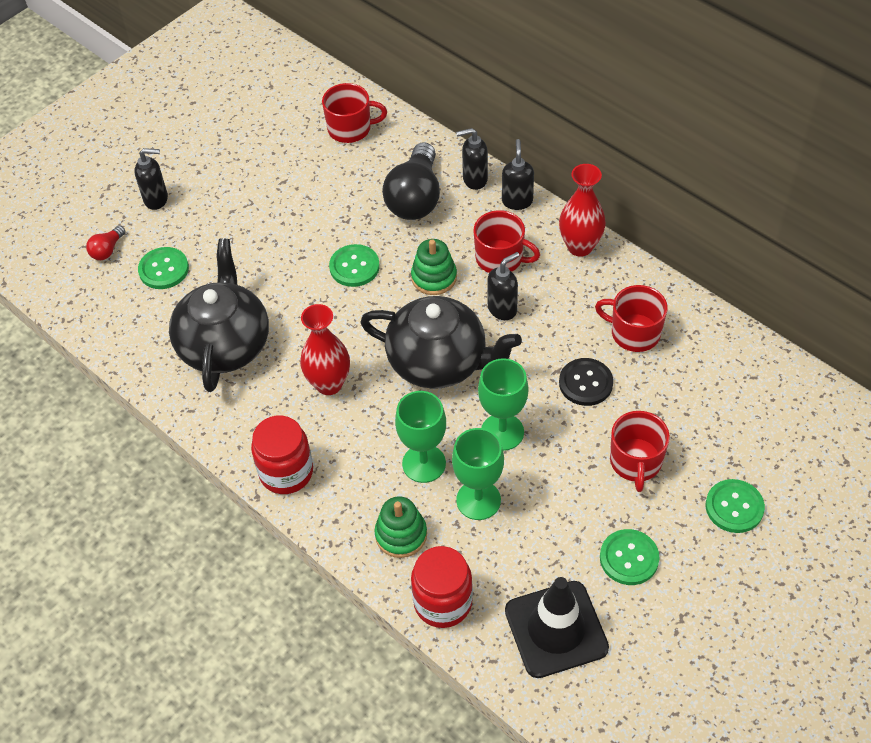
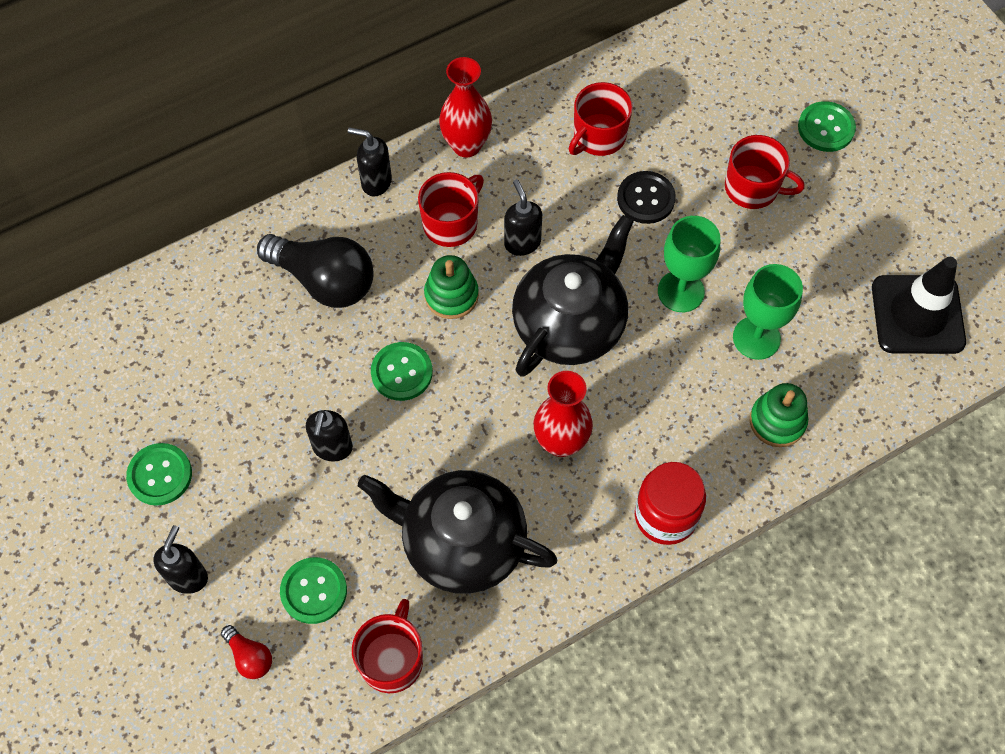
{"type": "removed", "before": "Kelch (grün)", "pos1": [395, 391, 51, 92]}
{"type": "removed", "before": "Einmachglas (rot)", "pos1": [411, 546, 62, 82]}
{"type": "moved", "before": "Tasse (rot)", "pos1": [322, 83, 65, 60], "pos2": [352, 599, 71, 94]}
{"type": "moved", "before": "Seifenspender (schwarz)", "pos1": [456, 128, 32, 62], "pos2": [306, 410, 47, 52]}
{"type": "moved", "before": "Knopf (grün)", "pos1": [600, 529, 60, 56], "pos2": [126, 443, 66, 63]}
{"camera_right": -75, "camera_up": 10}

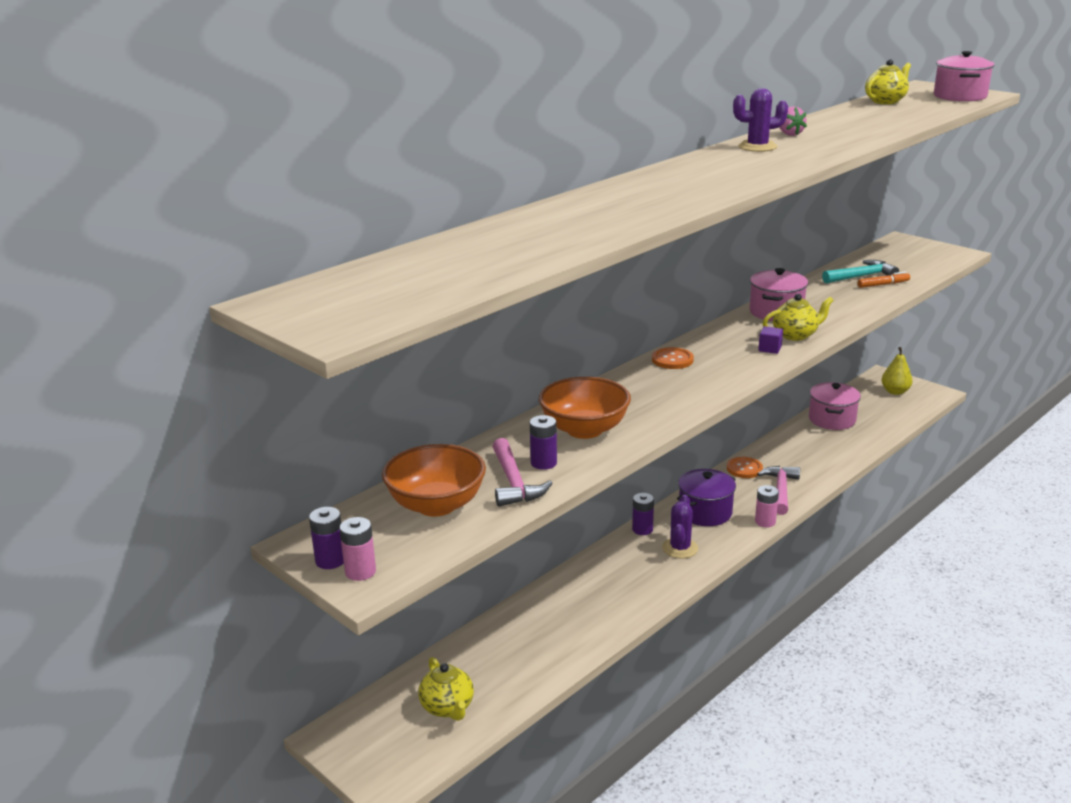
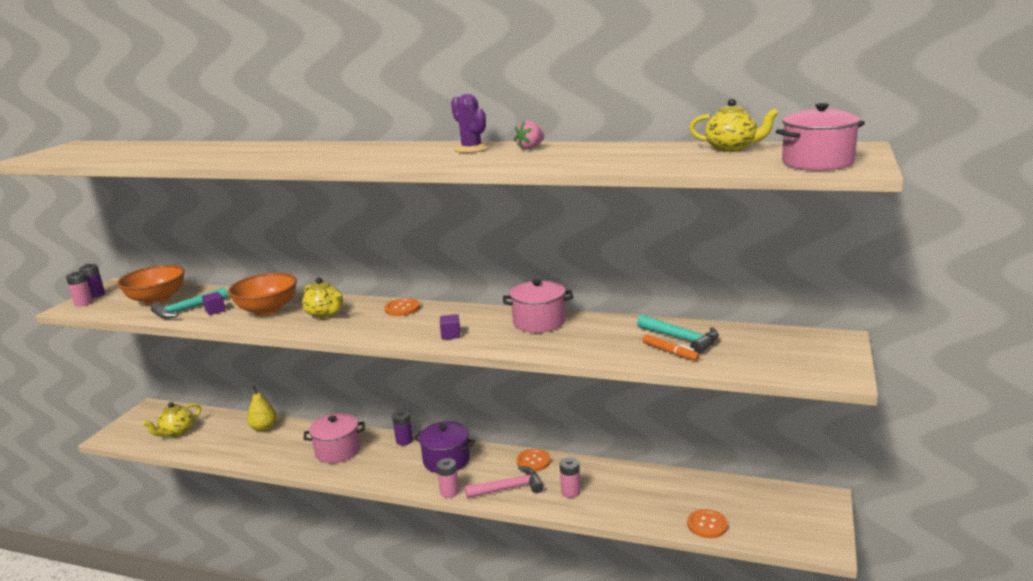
{"type": "removed", "before": "Kaktus (lila)", "pos1": [662, 495, 36, 64]}
{"type": "added", "after": "Batterie (rosa)", "pos2": [560, 457, 21, 41]}
{"type": "added", "after": "Knopf (orange)", "pos2": [687, 509, 41, 29]}
{"type": "moved", "before": "Teekanne (gelb)", "pos1": [762, 294, 72, 47], "pos2": [302, 278, 41, 41]}
{"type": "moved", "before": "Kochtopf (rosa)", "pos1": [809, 382, 52, 48], "pos2": [304, 413, 61, 50]}
{"type": "moved", "before": "Birne (gelb)", "pos1": [882, 347, 30, 48], "pos2": [247, 386, 30, 46]}
{"type": "replaced", "before": "Batterie (lila)", "after": "Kubus (lila)", "pos1": [530, 415, 27, 55], "pos2": [202, 292, 24, 23]}
{"type": "recoloured", "before": "Hammer (rosa)", "after": "Hammer (türkis)", "pos1": [492, 438, 61, 69], "pos2": [151, 287, 77, 32]}
{"camera_right": 65, "camera_up": -5}

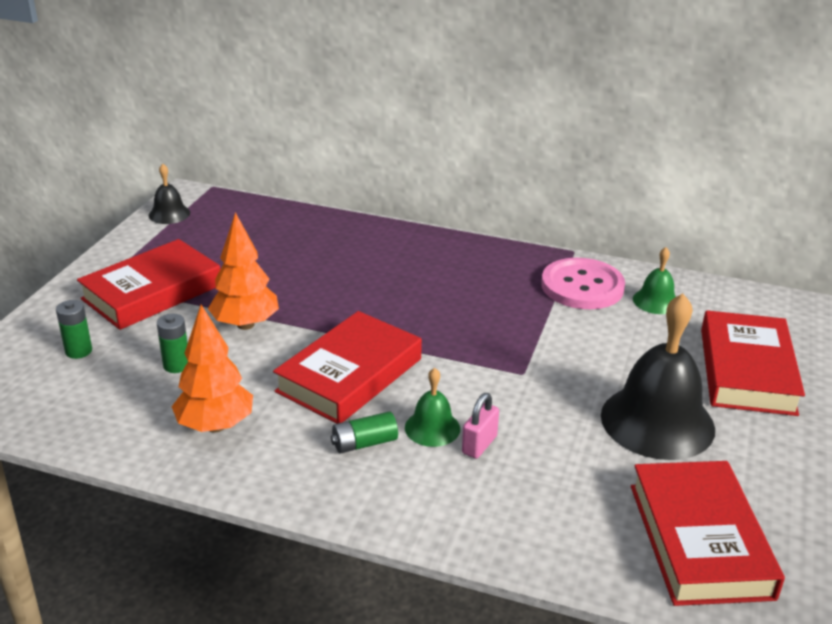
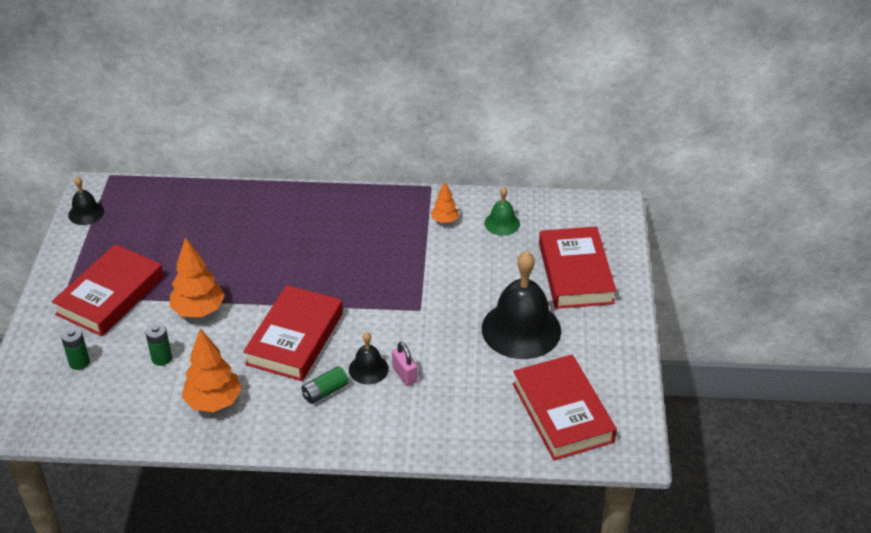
{"type": "replaced", "before": "Knopf (rosa)", "after": "Baum (orange)", "pos1": [541, 258, 84, 51], "pos2": [431, 182, 28, 41]}
{"type": "recoloured", "before": "Glocke (grün)", "after": "Glocke (schwarz)", "pos1": [405, 368, 55, 79], "pos2": [349, 332, 40, 52]}
{"type": "turned", "before": "Vorhängeschloss (rosa)", "pos1": [462, 393, 37, 66], "pos2": [392, 342, 26, 44], "turn": -45}
{"camera_right": -15, "camera_up": 10}

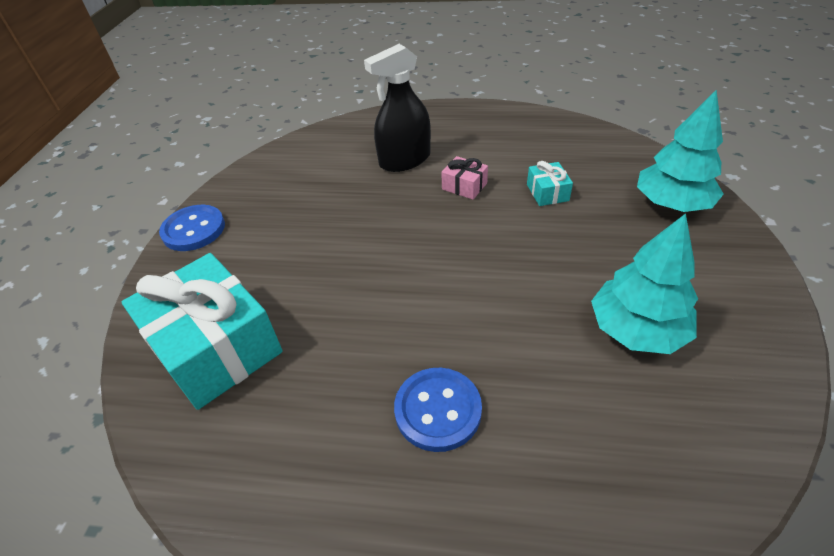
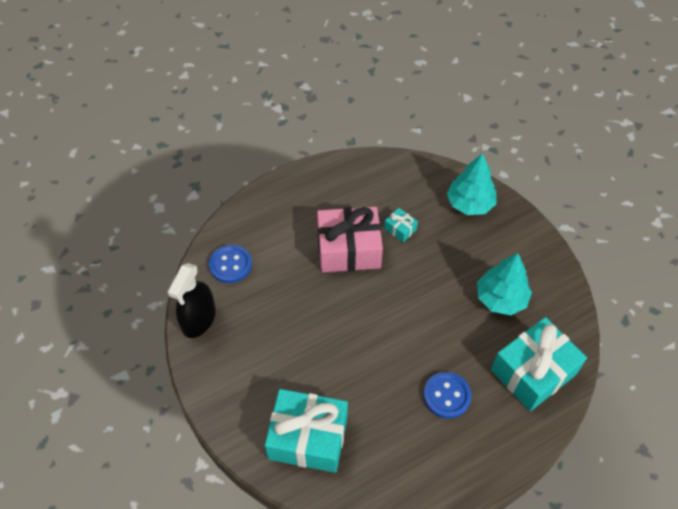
{"type": "added", "after": "Geschenk (türkis)", "pos2": [491, 317, 96, 94]}
{"type": "moved", "before": "Knopf (blau)", "pos1": [159, 205, 66, 46], "pos2": [209, 245, 43, 38]}
{"type": "moved", "before": "Sprühflasche (schwarz)", "pos1": [364, 44, 67, 128], "pos2": [167, 263, 49, 75]}
{"type": "resized", "before": "Geschenk (rosa)", "pos1": [441, 156, 47, 44], "pos2": [317, 207, 66, 65], "scale": 2.32}
{"camera_right": -40, "camera_up": 10}

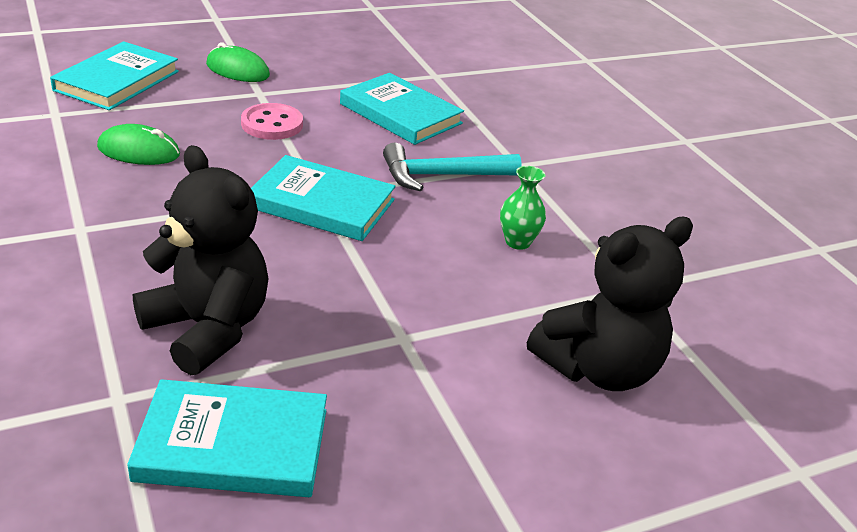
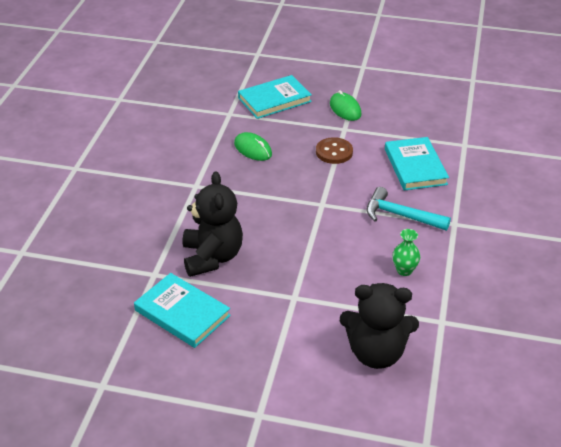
{"type": "removed", "before": "Buch (türkis)", "pos1": [251, 155, 145, 86]}
{"type": "recoloured", "before": "Knopf (rosa)", "after": "Knopf (braun)", "pos1": [241, 103, 62, 37], "pos2": [316, 137, 37, 27]}
{"camera_right": 40, "camera_up": 5}

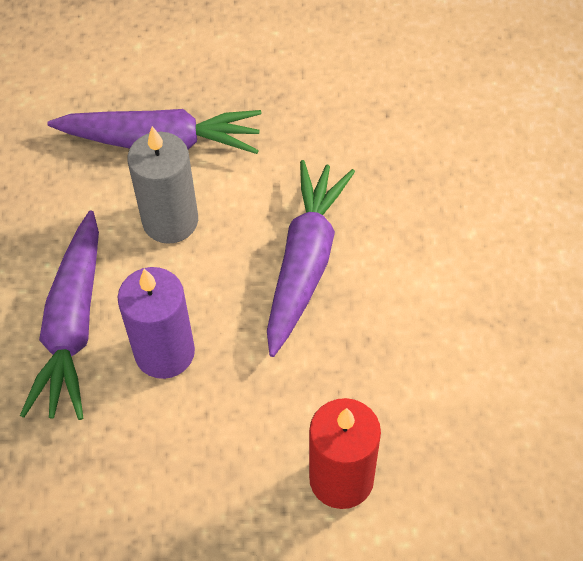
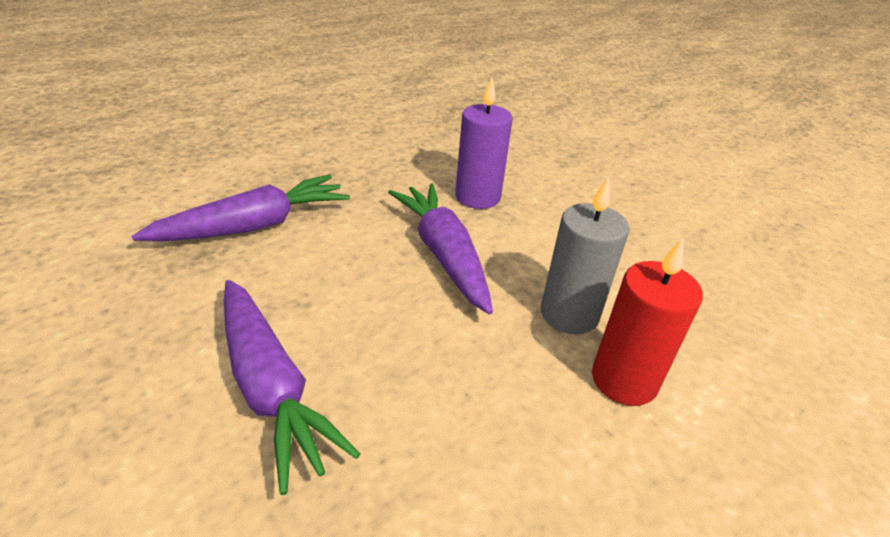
{"type": "moved", "before": "Kerze (lila)", "pos1": [117, 267, 78, 112], "pos2": [455, 78, 58, 131]}
{"type": "moved", "before": "Kerze (grau)", "pos1": [127, 126, 71, 118], "pos2": [541, 178, 88, 156]}
{"camera_right": -40, "camera_up": -20}

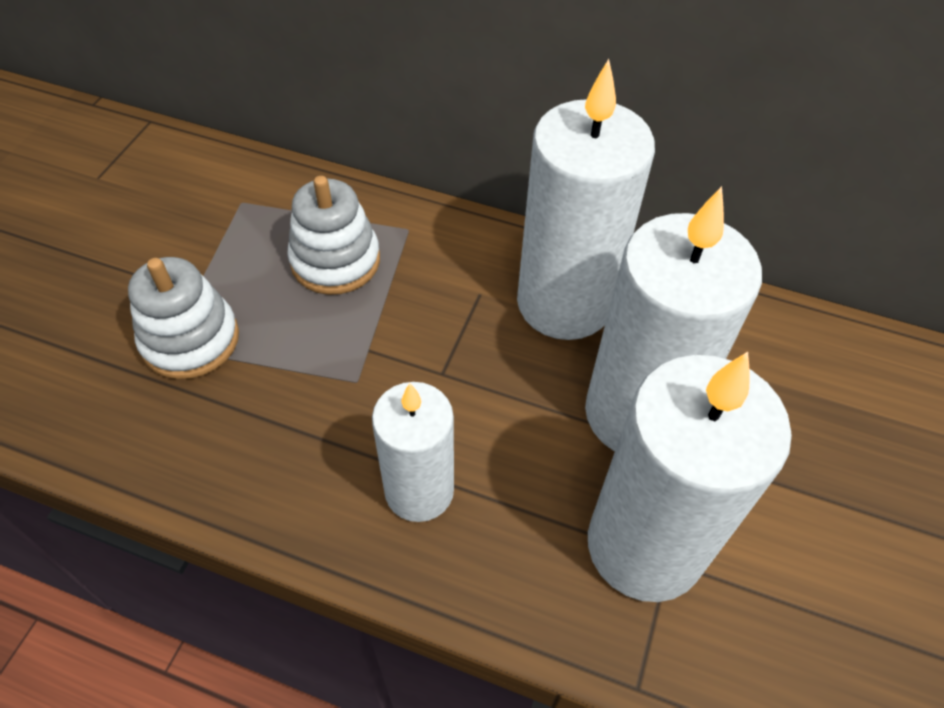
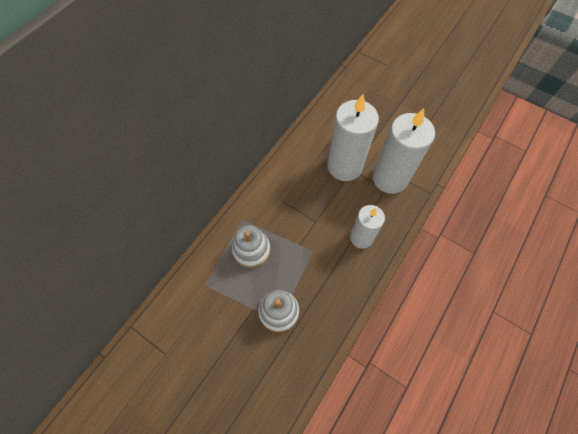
{"type": "removed", "before": "Kerze (weiß)", "pos1": [517, 59, 138, 281]}
{"camera_right": -75, "camera_up": 10}

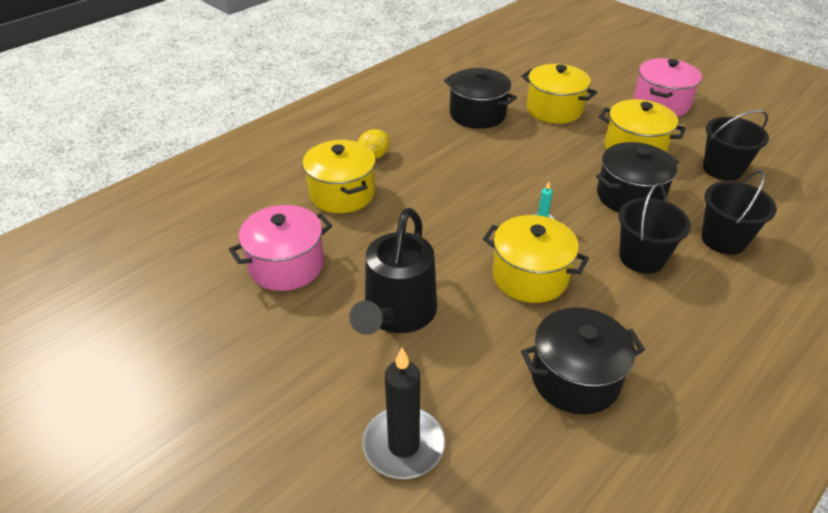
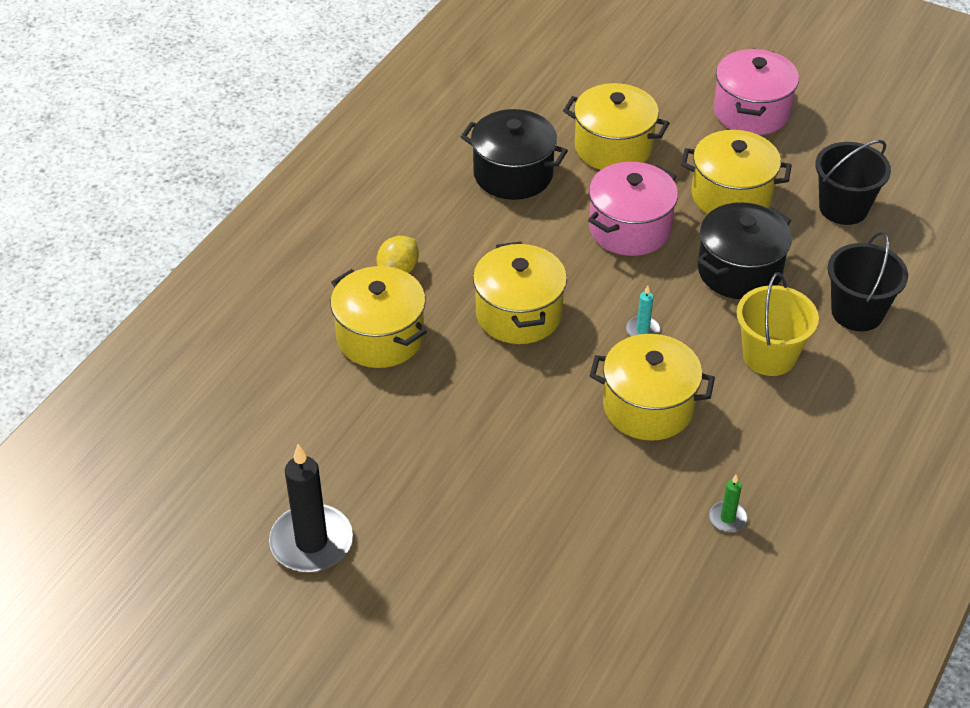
{"type": "removed", "before": "Gießkanne (schwarz)", "pos1": [349, 208, 88, 127]}
{"type": "added", "after": "Kochtopf (gelb)", "pos2": [473, 241, 94, 103]}
{"type": "moved", "before": "Kochtopf (rosa)", "pos1": [229, 205, 103, 86], "pos2": [588, 162, 90, 94]}
{"type": "moved", "before": "Kerze (schwarz)", "pos1": [362, 348, 83, 131], "pos2": [269, 444, 84, 128]}
{"type": "replaced", "before": "Kochtopf (schwarz)", "after": "Kerze (grün)", "pos1": [521, 307, 124, 108], "pos2": [709, 475, 39, 57]}
{"type": "recoloured", "before": "Eimer (schwarz)", "after": "Eimer (gelb)", "pos1": [618, 183, 73, 91], "pos2": [737, 272, 82, 104]}
{"camera_right": -15, "camera_up": 5}

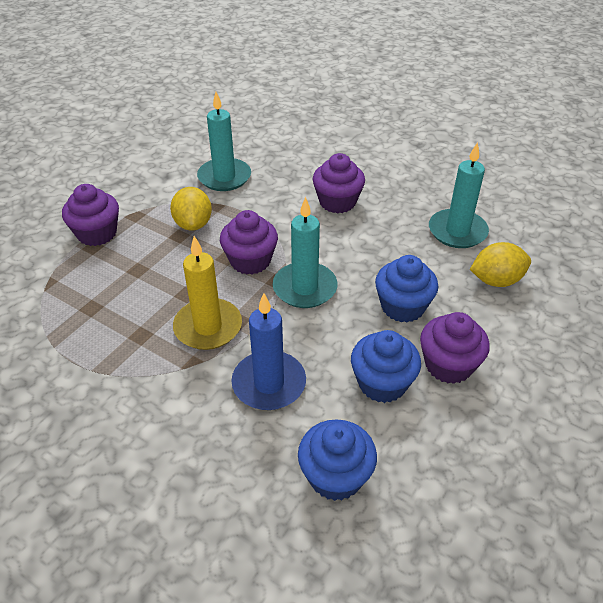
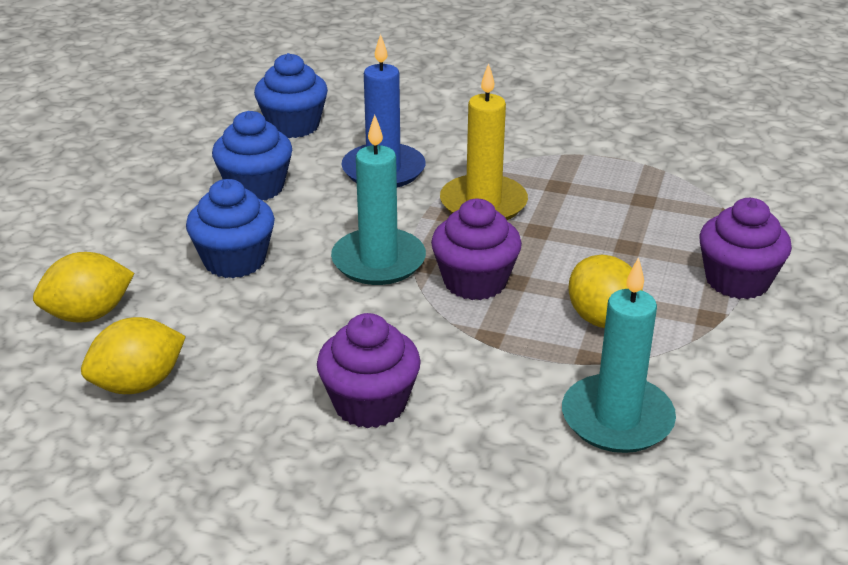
{"type": "removed", "before": "Muffin (lila)", "pos1": [420, 312, 70, 72]}
{"type": "replaced", "before": "Kerze (türkis)", "after": "Zitrone (gelb)", "pos1": [429, 142, 60, 106], "pos2": [81, 317, 105, 77]}
{"camera_right": 165, "camera_up": -10}

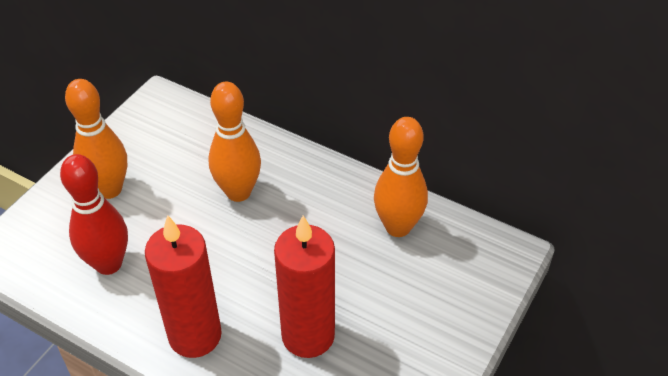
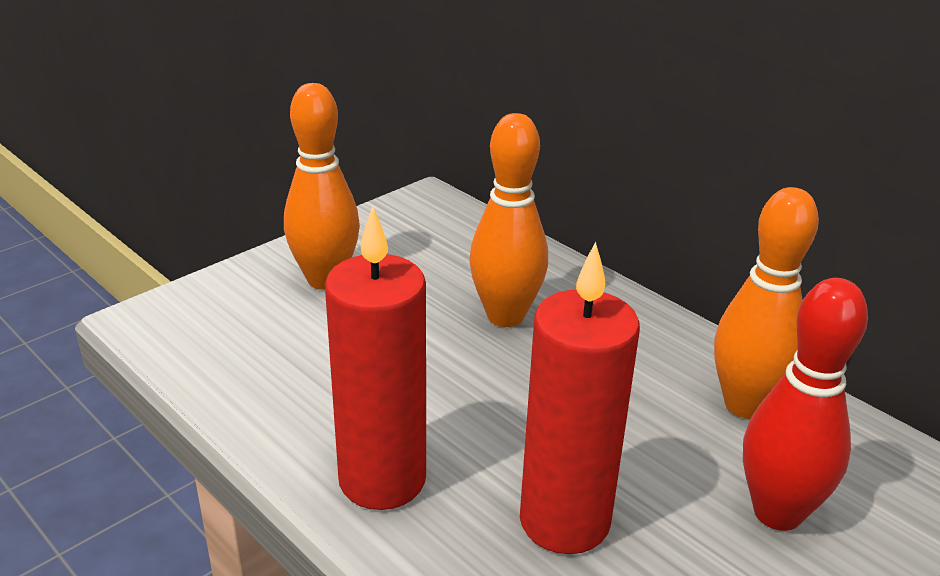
{"type": "moved", "before": "Bowlingkegel (rot)", "pos1": [60, 154, 68, 121], "pos2": [743, 278, 125, 253]}
{"camera_right": 15, "camera_up": -15}

